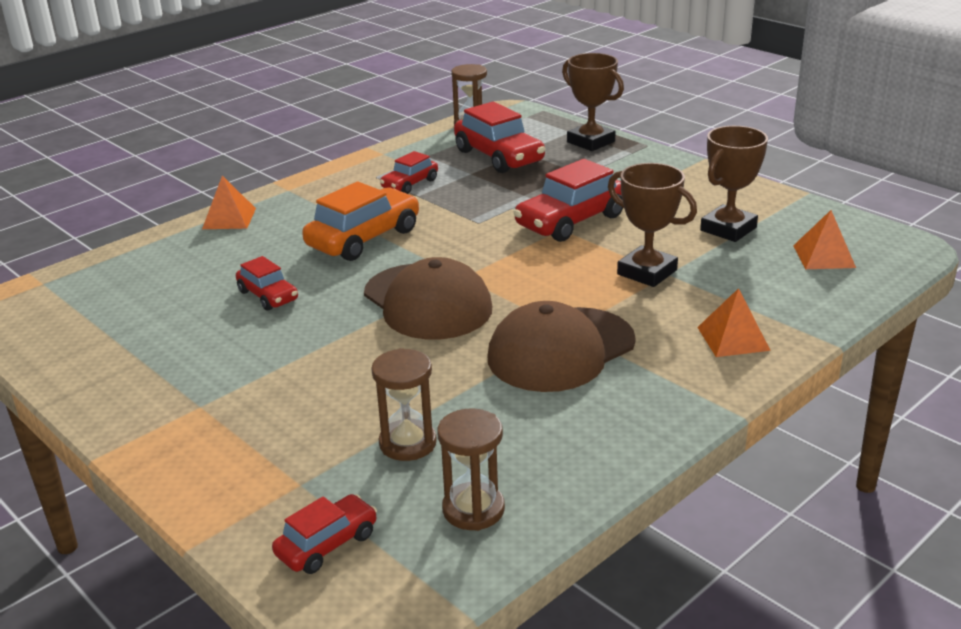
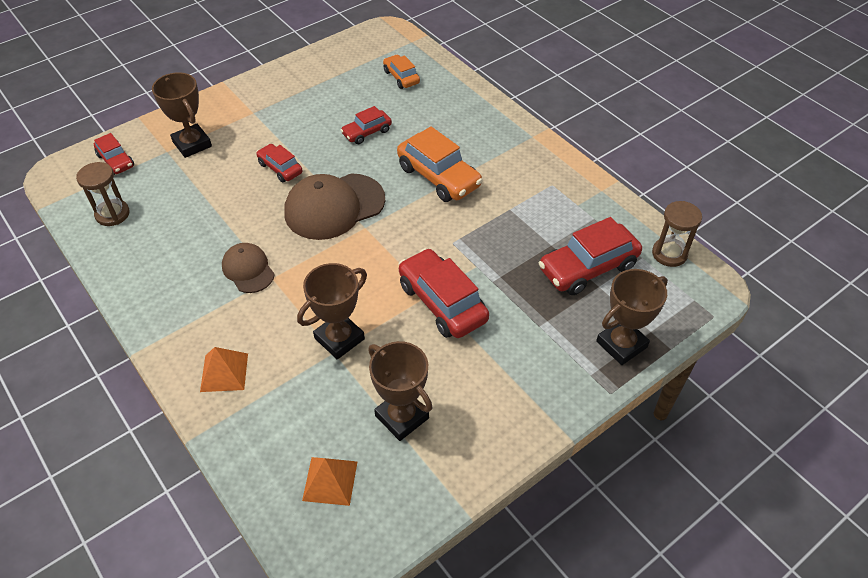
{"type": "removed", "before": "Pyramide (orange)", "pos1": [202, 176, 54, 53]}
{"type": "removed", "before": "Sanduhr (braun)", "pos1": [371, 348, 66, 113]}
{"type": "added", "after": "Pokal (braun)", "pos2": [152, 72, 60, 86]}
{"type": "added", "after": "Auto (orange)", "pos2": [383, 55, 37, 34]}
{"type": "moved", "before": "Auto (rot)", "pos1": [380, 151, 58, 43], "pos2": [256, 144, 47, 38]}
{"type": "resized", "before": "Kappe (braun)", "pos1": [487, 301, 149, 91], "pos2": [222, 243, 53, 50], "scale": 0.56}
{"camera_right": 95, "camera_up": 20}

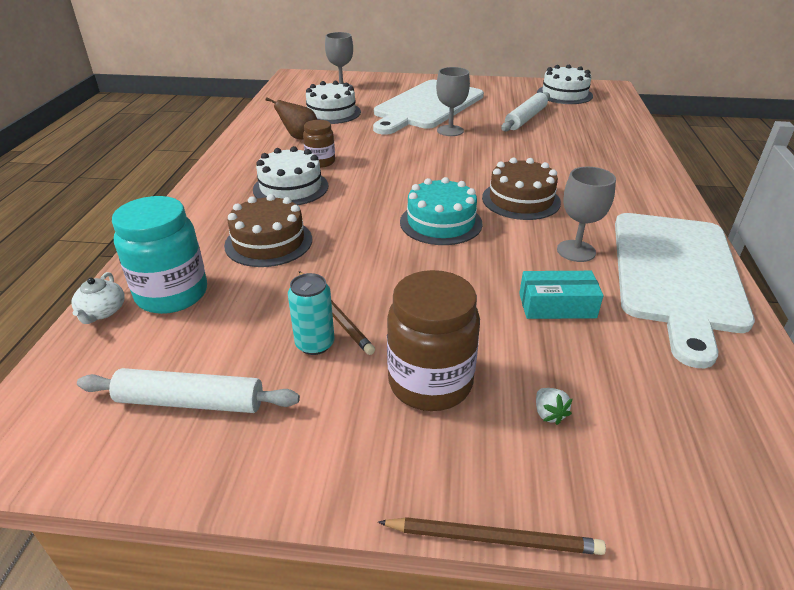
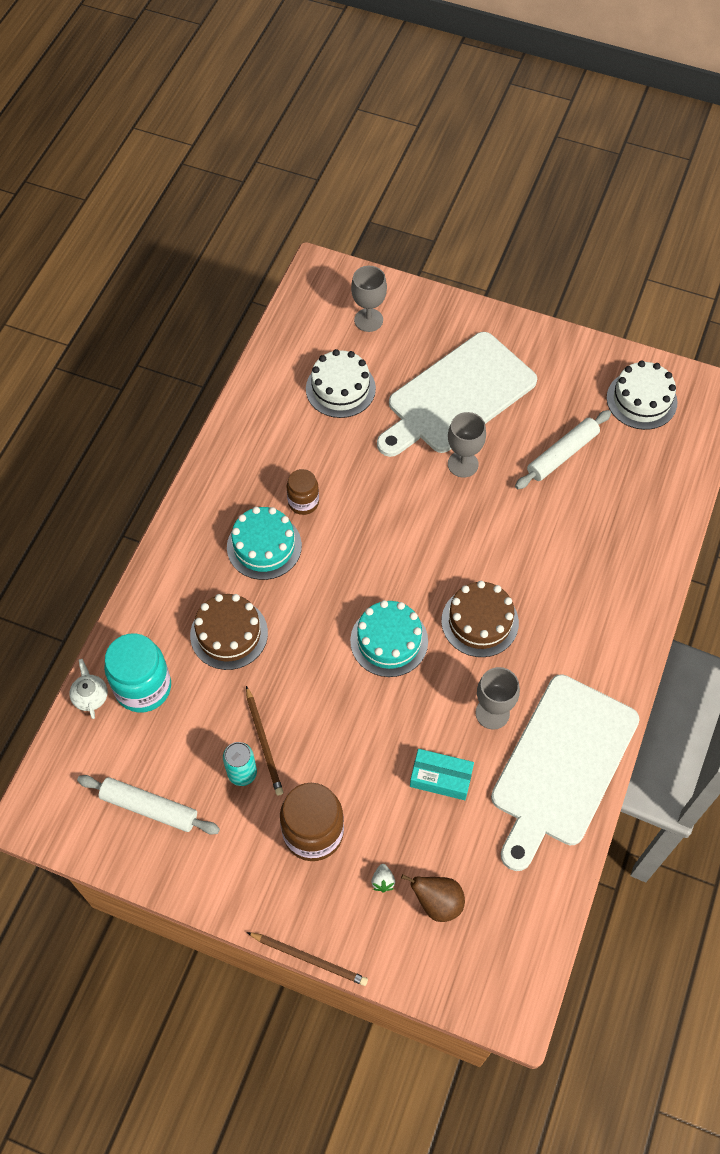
{"type": "moved", "before": "Birne (braun)", "pos1": [266, 97, 51, 43], "pos2": [401, 874, 64, 48]}
{"type": "recoloured", "before": "Kuchen (weiß)", "after": "Kuchen (türkis)", "pos1": [253, 146, 75, 59], "pos2": [227, 507, 75, 73]}
{"type": "turned", "before": "Teekanne (weiß)", "pos1": [71, 272, 54, 52], "pos2": [69, 659, 39, 60], "turn": 150}
{"camera_right": 15, "camera_up": 25}

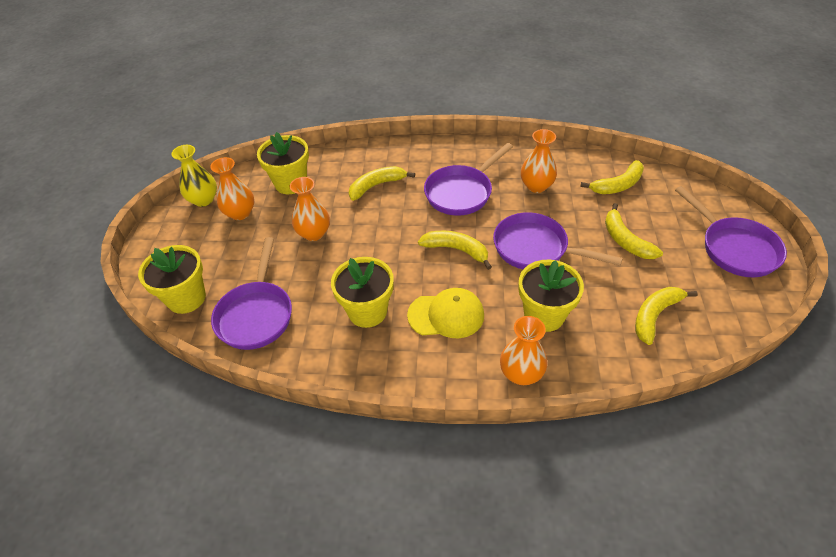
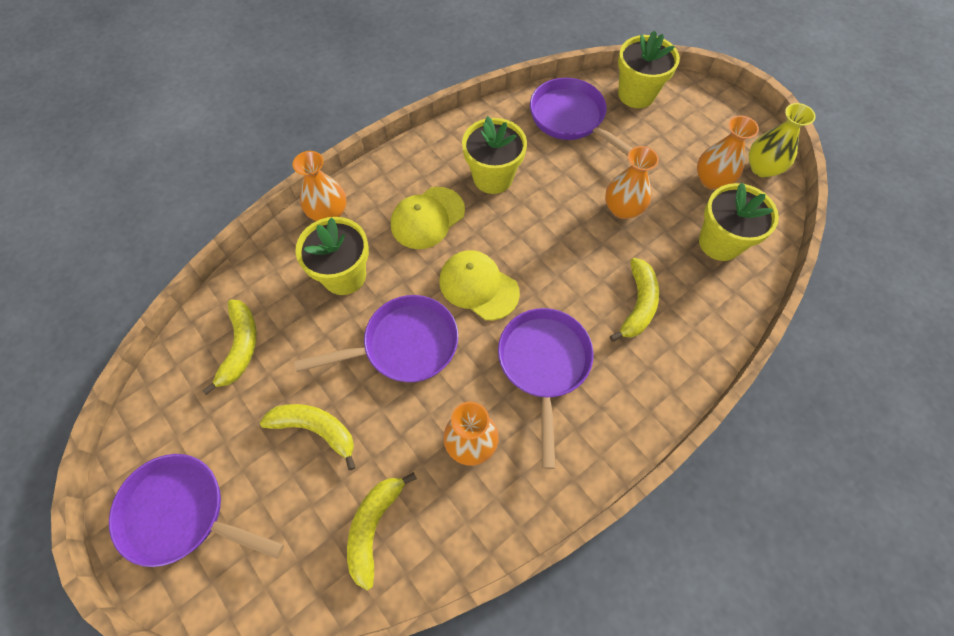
{"type": "replaced", "before": "Banane (gelb)", "after": "Kappe (gelb)", "pos1": [418, 231, 74, 39], "pos2": [439, 250, 81, 70]}
{"camera_right": 135, "camera_up": 15}

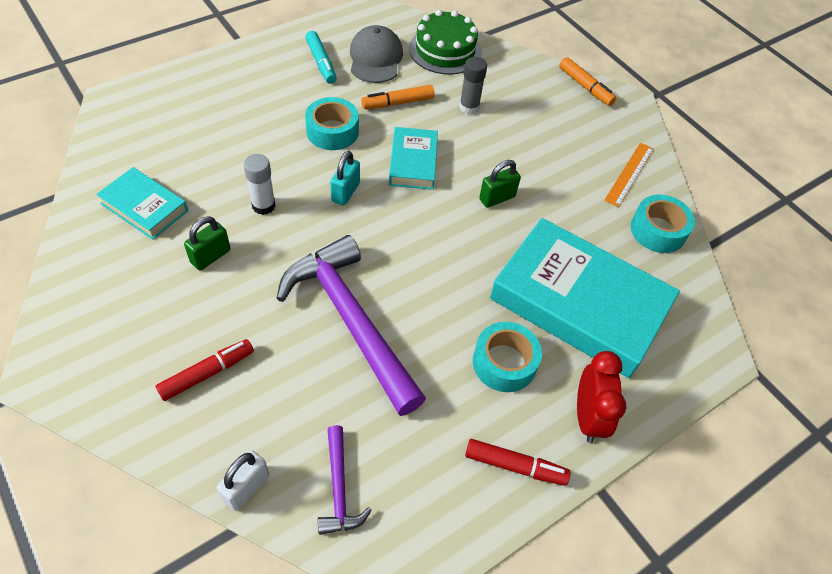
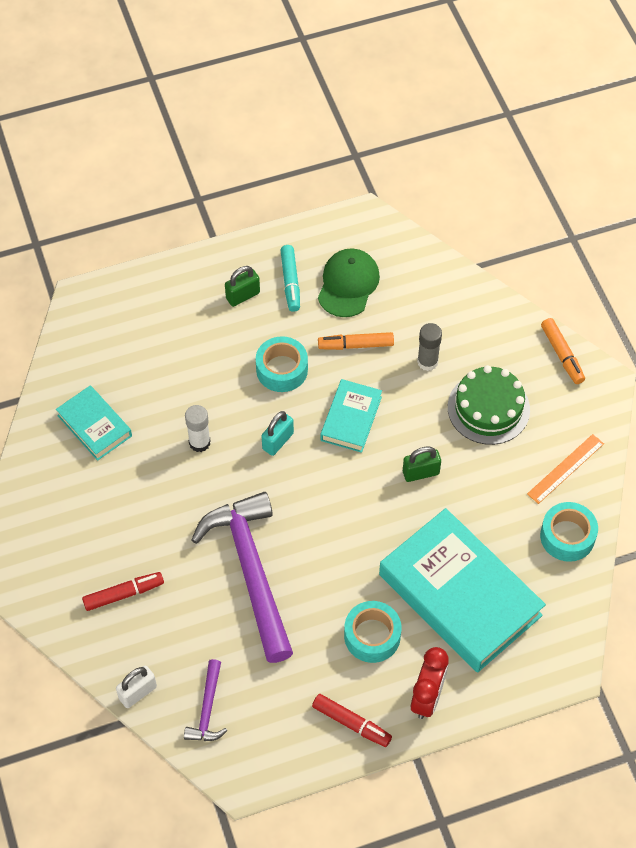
{"type": "moved", "before": "Vorhängeschloss (grün)", "pos1": [184, 216, 47, 55], "pos2": [225, 266, 35, 41]}
{"type": "moved", "before": "Kuchen (grün)", "pos1": [409, 10, 73, 65], "pos2": [448, 365, 82, 80]}
{"type": "recoloured", "before": "Kappe (grau)", "after": "Kappe (grün)", "pos1": [350, 25, 53, 58], "pos2": [318, 249, 62, 68]}
{"camera_right": 20, "camera_up": 5}

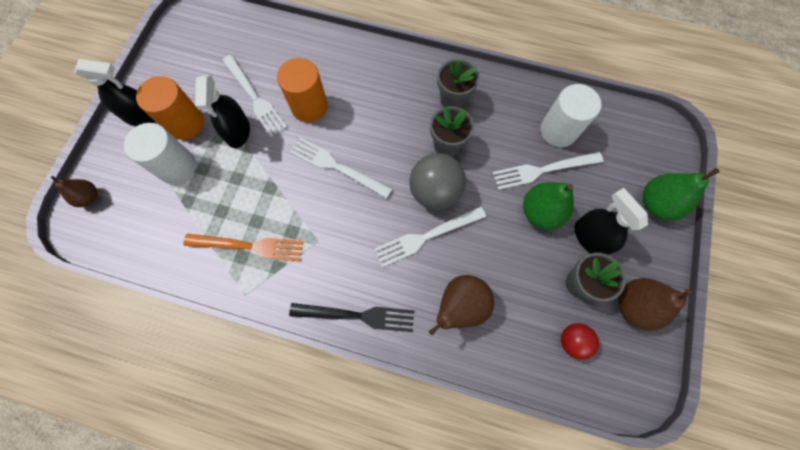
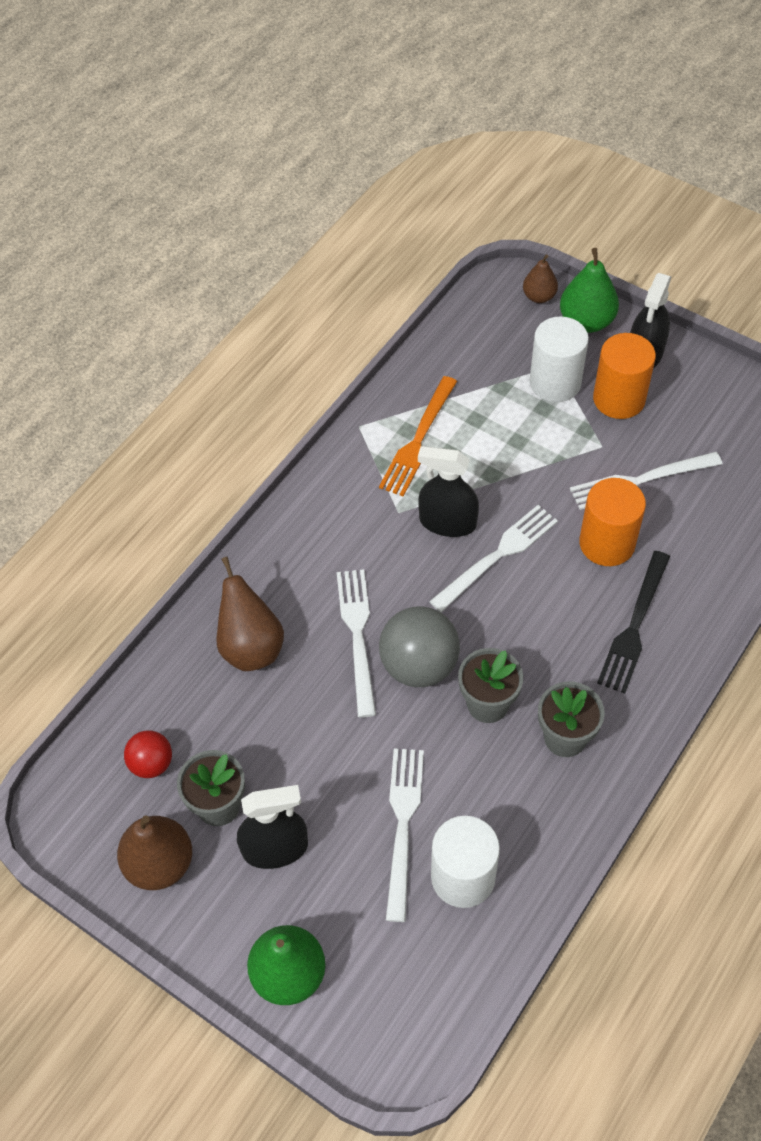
{"type": "moved", "before": "Sprühflasche (schwarz)", "pos1": [195, 75, 55, 73], "pos2": [418, 446, 61, 91]}
{"type": "moved", "before": "Gabel (schwarz)", "pos1": [289, 303, 125, 29], "pos2": [597, 551, 73, 142]}
{"type": "moved", "before": "Birne (grün)", "pos1": [523, 182, 51, 48], "pos2": [560, 248, 59, 85]}
{"camera_right": 110, "camera_up": -15}

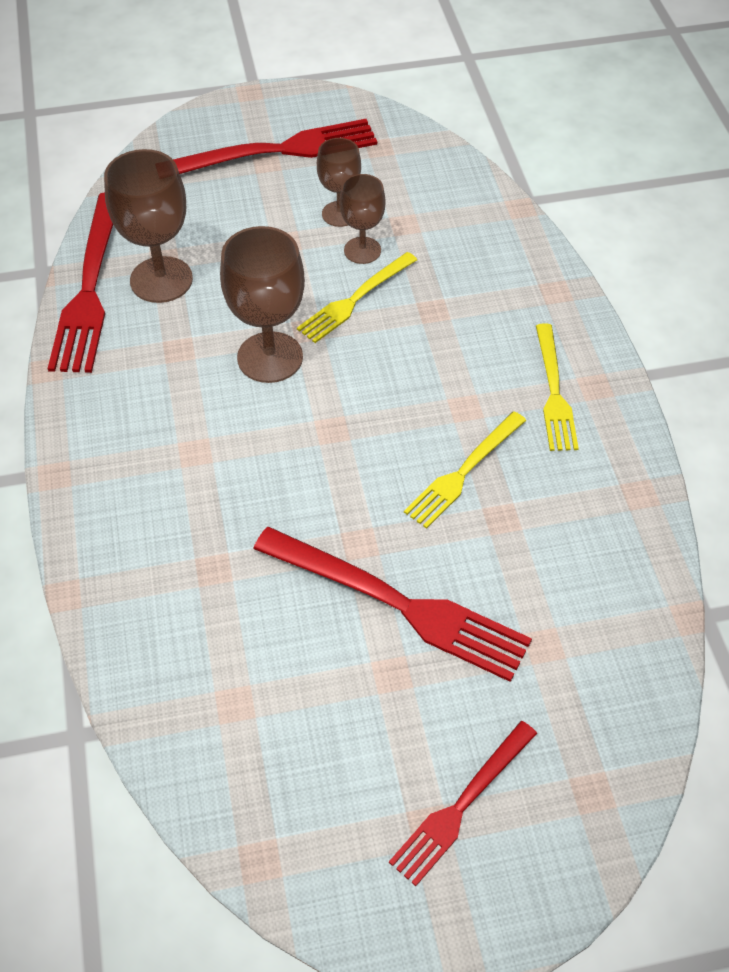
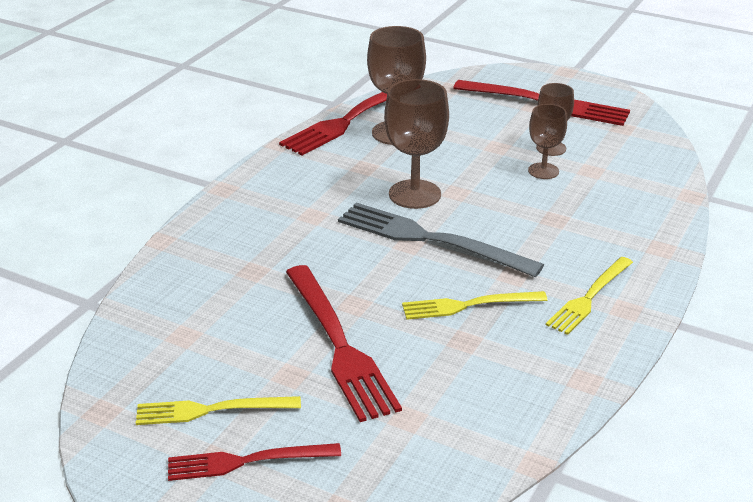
{"type": "added", "after": "Gabel (grau)", "pos2": [338, 202, 206, 75]}
{"type": "moved", "before": "Gabel (gelb)", "pos1": [297, 252, 120, 91], "pos2": [136, 396, 165, 29]}
{"camera_right": 40, "camera_up": -20}

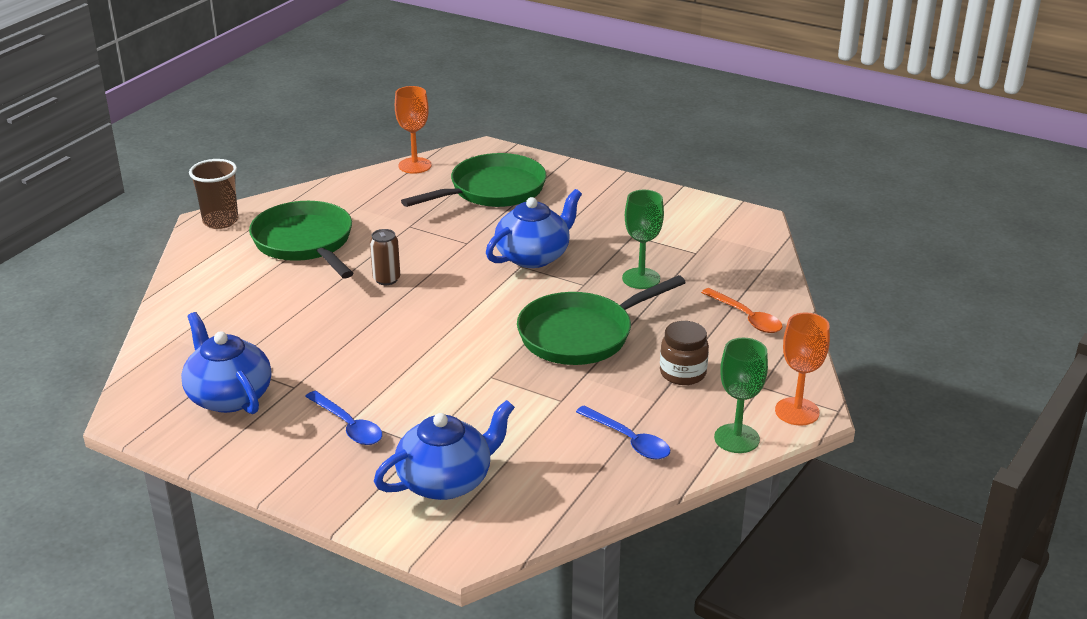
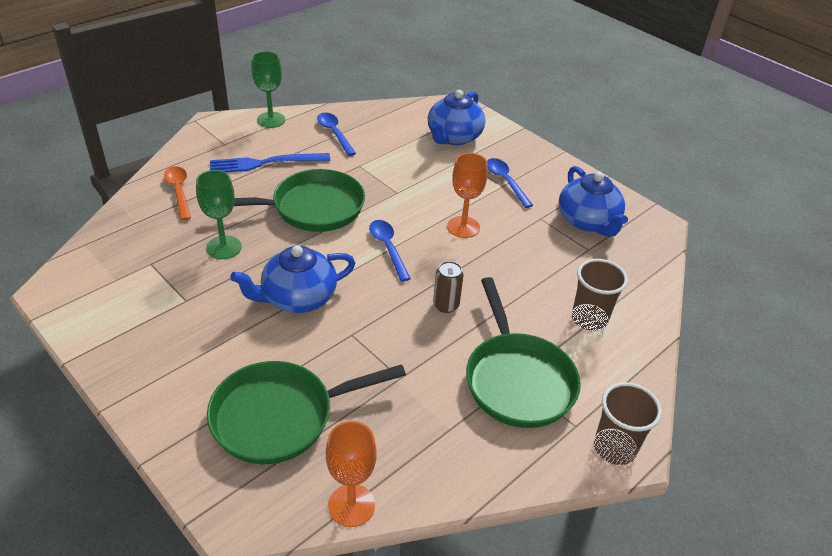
{"type": "added", "after": "Löffel (blau)", "pos2": [369, 220, 42, 62]}
{"type": "added", "after": "Becher (braun)", "pos2": [572, 259, 56, 72]}
{"type": "moved", "before": "Kelch (orange)", "pos1": [775, 313, 55, 113], "pos2": [447, 153, 41, 85]}
{"type": "replaced", "before": "Einmachglas (braun)", "after": "Gabel (blau)", "pos1": [660, 321, 49, 64], "pos2": [210, 153, 120, 19]}
{"type": "turned", "before": "Teekanne (blau)", "pos1": [374, 400, 141, 100], "pos2": [428, 90, 57, 55], "turn": -45}
{"camera_right": -165, "camera_up": 10}

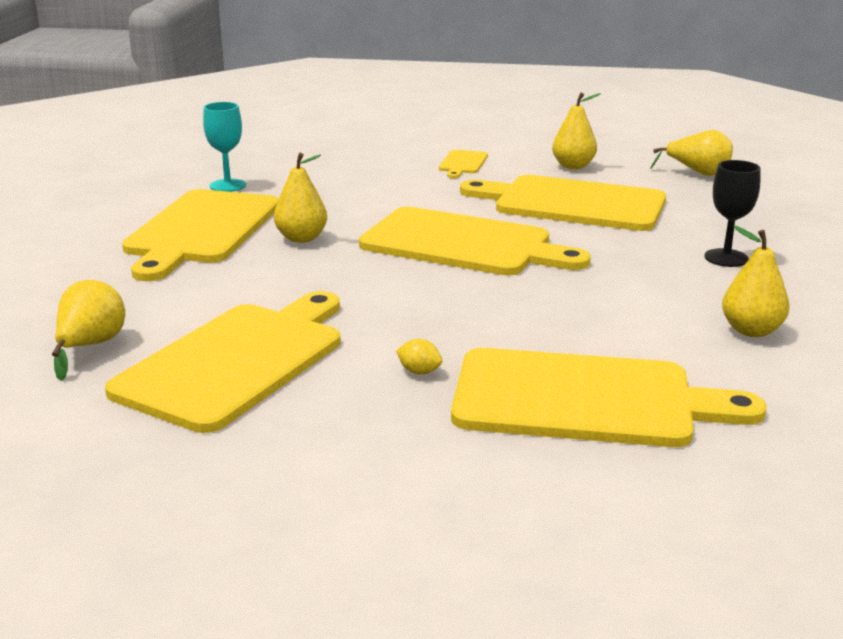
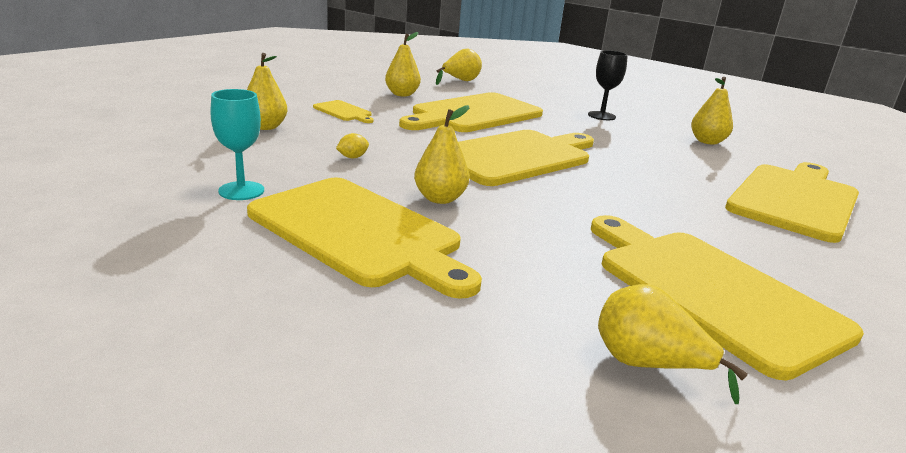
{"type": "added", "after": "Birne (gelb)", "pos2": [247, 53, 40, 77]}
{"type": "moved", "before": "Zitrone (gelb)", "pos1": [396, 339, 46, 35], "pos2": [336, 133, 33, 25]}
{"camera_right": -65, "camera_up": 0}

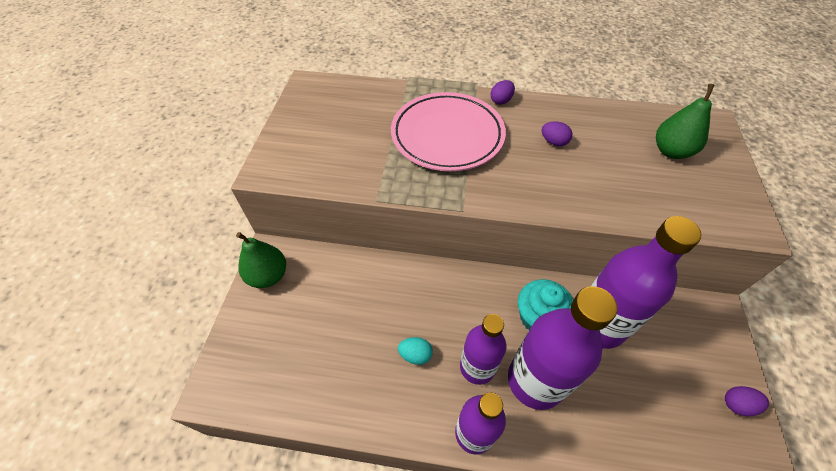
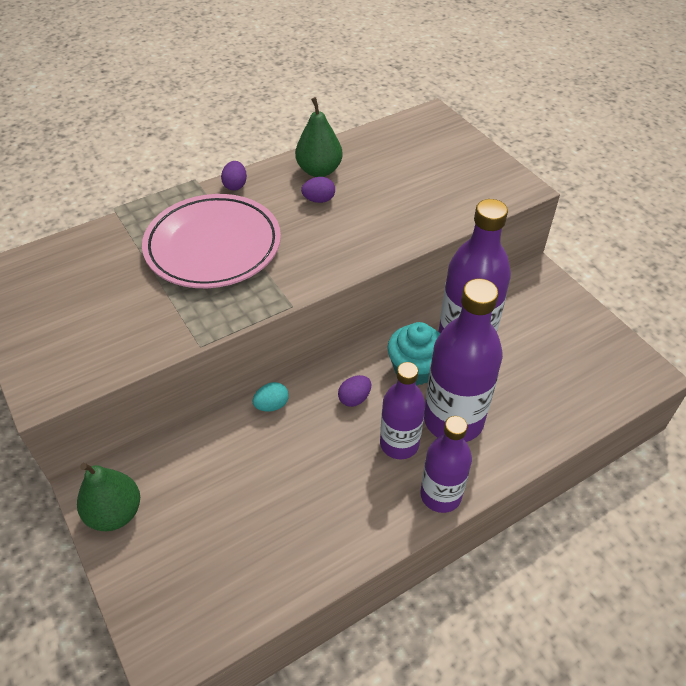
{"type": "moved", "before": "Ei (türkis)", "pos1": [398, 337, 35, 28], "pos2": [253, 382, 36, 30]}
{"type": "moved", "before": "Birne (grün)", "pos1": [656, 84, 59, 75], "pos2": [295, 97, 48, 80]}
{"type": "moved", "before": "Ei (lila)", "pos1": [725, 386, 44, 30], "pos2": [338, 375, 33, 32]}
{"camera_right": -40, "camera_up": -5}

